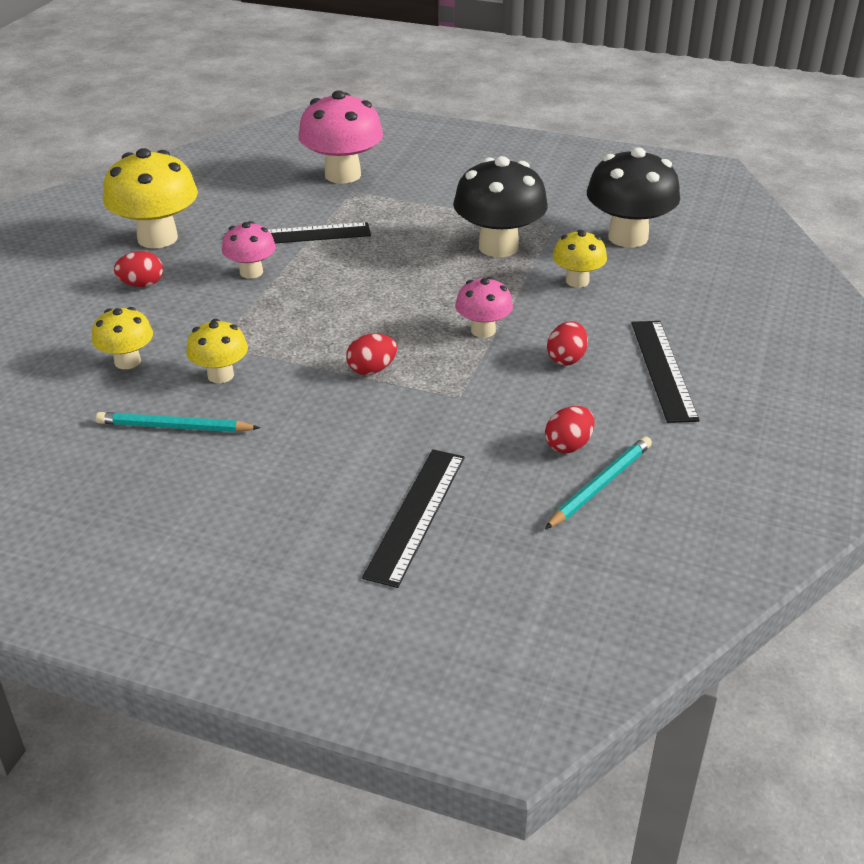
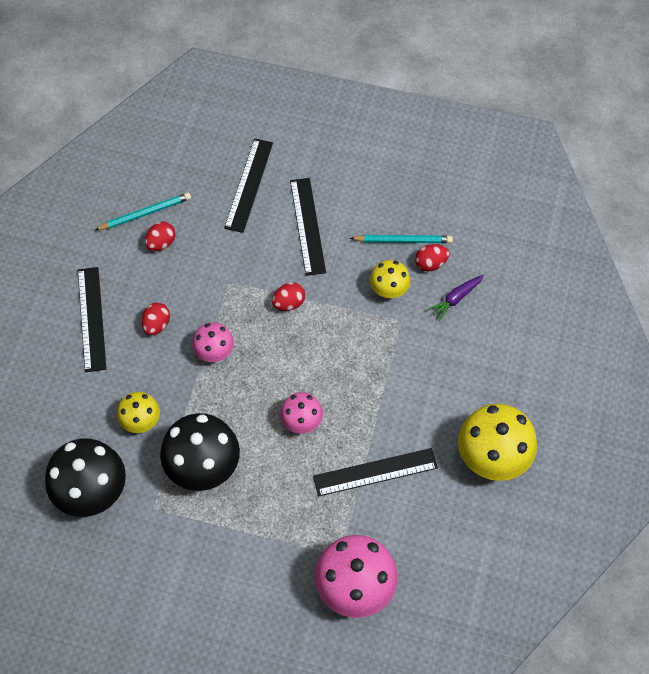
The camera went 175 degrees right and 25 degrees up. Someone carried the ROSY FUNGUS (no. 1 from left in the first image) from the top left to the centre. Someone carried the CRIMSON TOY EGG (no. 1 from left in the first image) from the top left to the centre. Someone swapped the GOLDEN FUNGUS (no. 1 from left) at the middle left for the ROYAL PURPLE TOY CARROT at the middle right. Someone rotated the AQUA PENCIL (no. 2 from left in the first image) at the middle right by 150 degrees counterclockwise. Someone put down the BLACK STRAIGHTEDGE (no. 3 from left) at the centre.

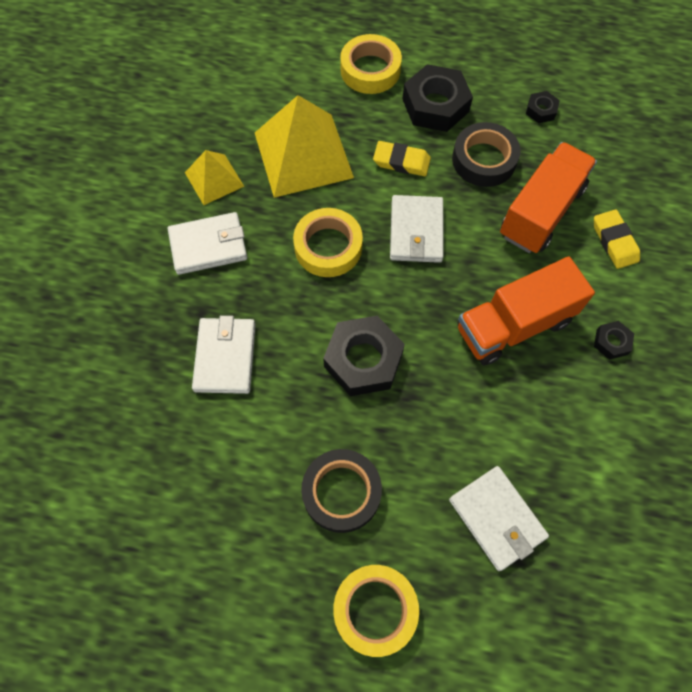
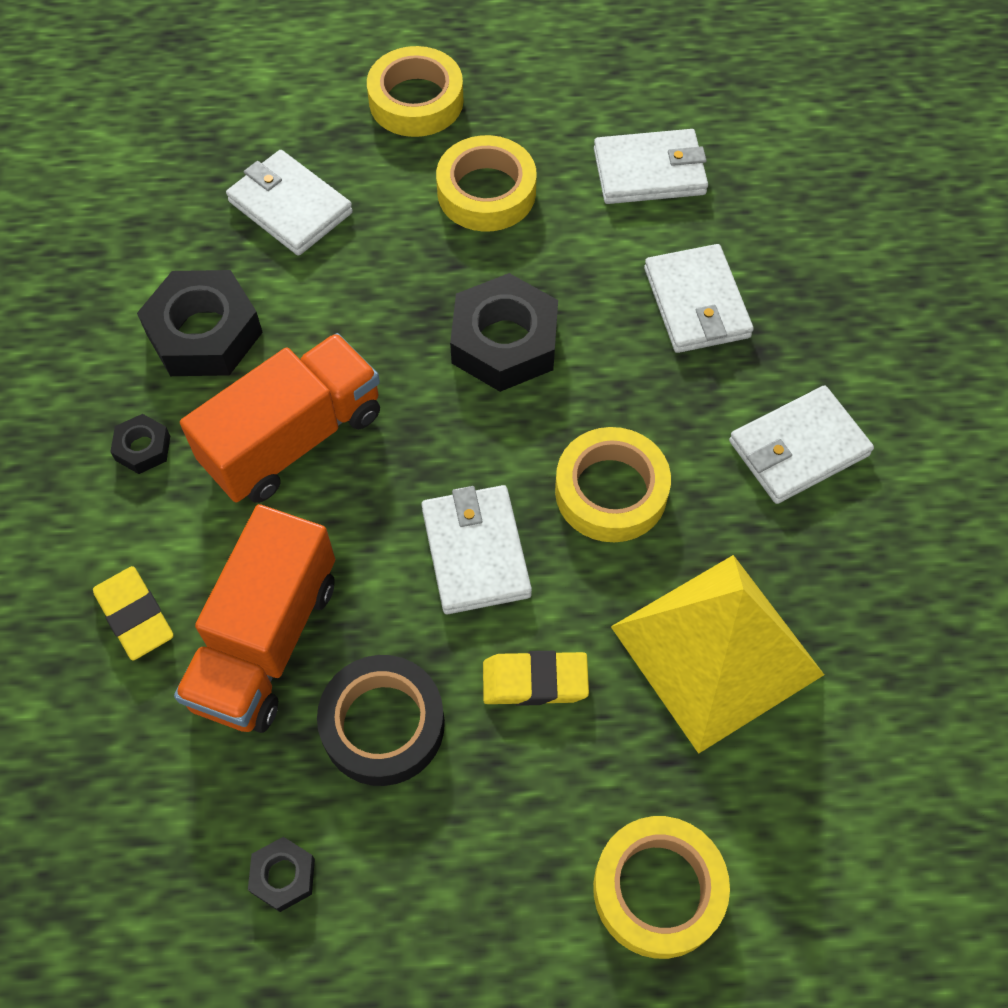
The camera went 165 degrees right and 5 degrees down. Someone carried the BLACK NUT (no. 2 from left) from the top centre to the top left. Someone took away the GOLDEN SOLID PYRAMID (no. 1 from left) at the top left. Someone repainted the BLACK ROLL OF TAPE (no. 1 from left) at the bottom centre, which became the GOLDEN ROLL OF TAPE (no. 2 from left) at the top centre. Someone put down the WHITE CARD WALLET (no. 3 from left) at the top centre.

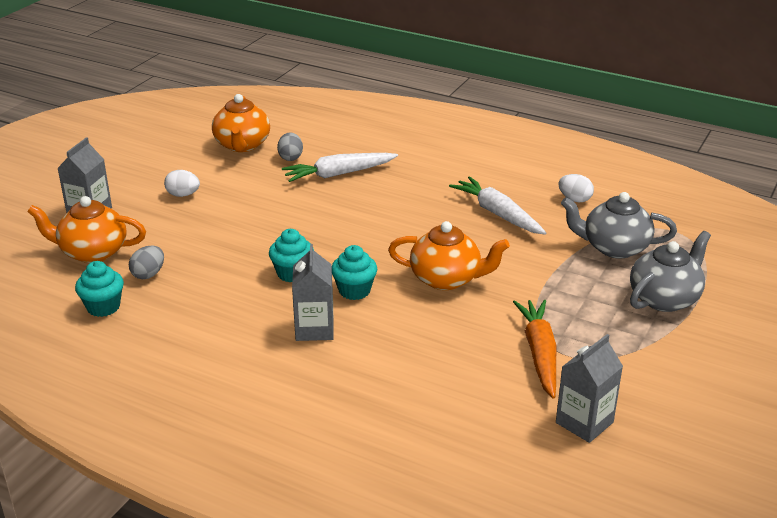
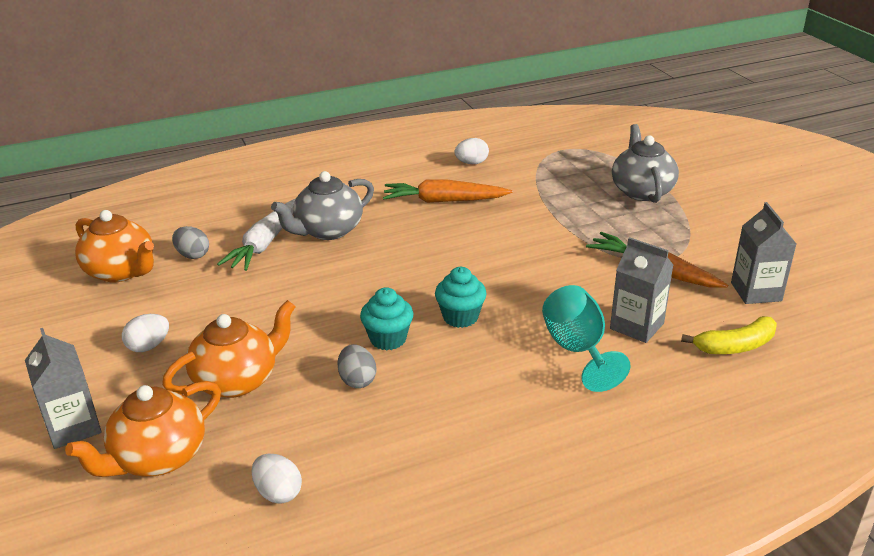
The camera went 50 degrees left and 0 degrees up. Someone repainted the WHITE TOY CARROT (no. 2 from left) at the centre, which became the ORANGE TOY CARROT (no. 1 from left) at the centre. Someone carried the ASH-GREY CHINA TEAPOT (no. 1 from left) from the middle right to the centre. Someone carried the ORANGE CHINA TEAPOT (no. 3 from left) from the centre to the middle left. Someone carried the ASH-GREY MILK CARTON (no. 2 from left) from the centre to the middle right. Someone carried the ASH-GREY TOY EGG (no. 1 from left in the first image) from the middle left to the centre. Someone swapped the AQUA CUPCAKE (no. 1 from left) at the middle left for the WHITE TOY EGG (no. 2 from left) at the bottom left. Someone put down the AQUA GOBLET at the middle right. Someone put down the GOLDEN BANANA at the middle right.

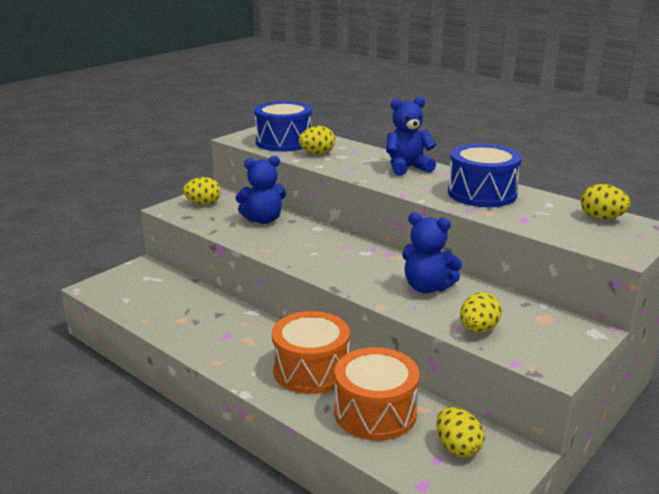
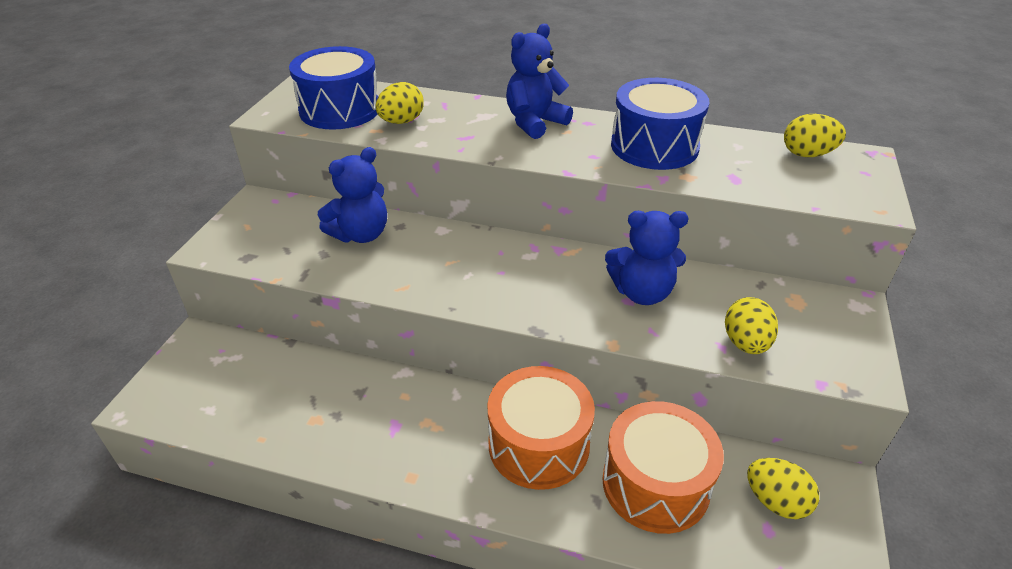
The camera went 25 degrees left and 15 degrees up. Someone took away the GOLDEN TOY EGG (no. 1 from left) at the middle left.

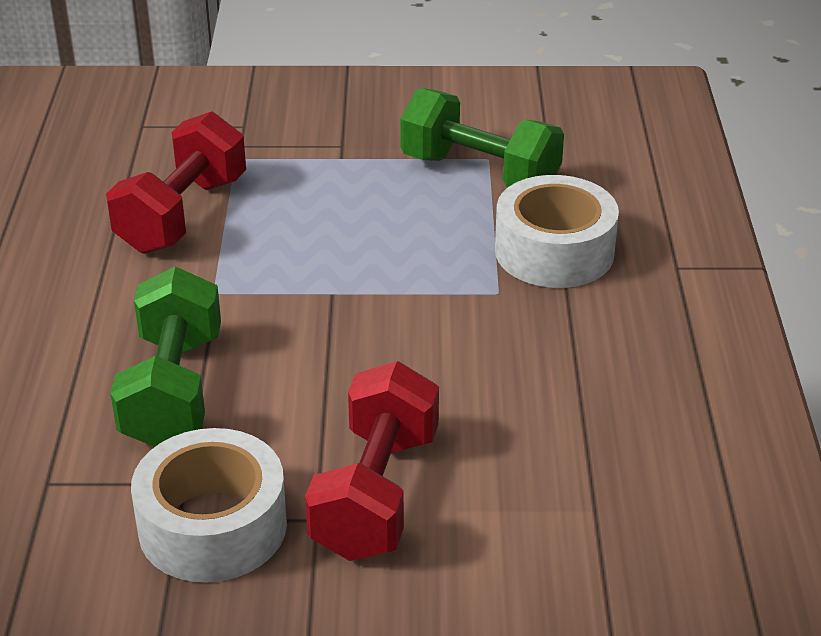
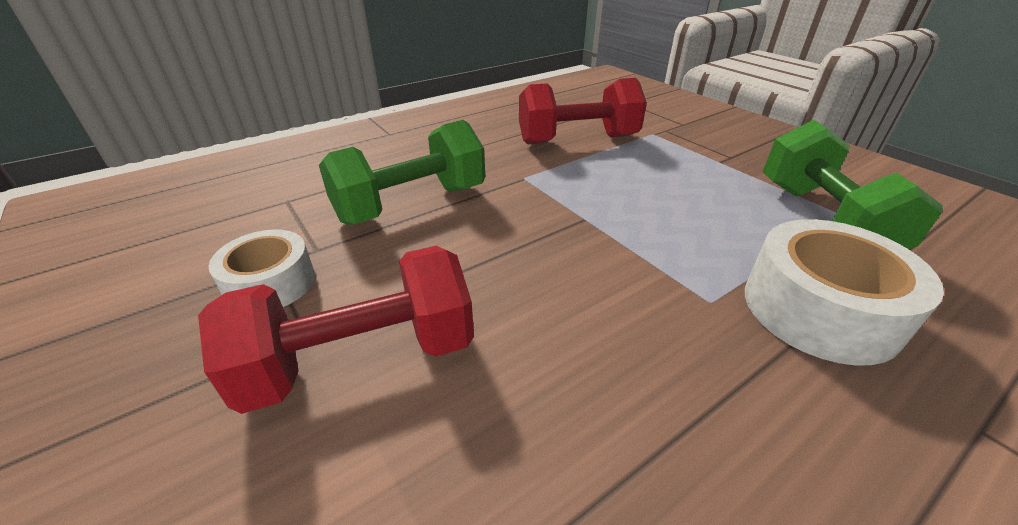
The camera went 55 degrees right and 0 degrees up. Someone scaled the WHITE ROLL OF TAPE (no. 1 from left) at the bottom left by 0.64.

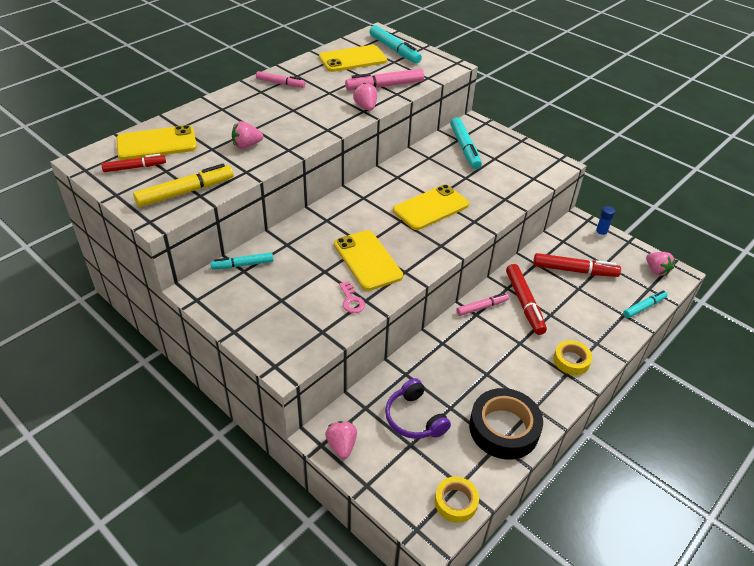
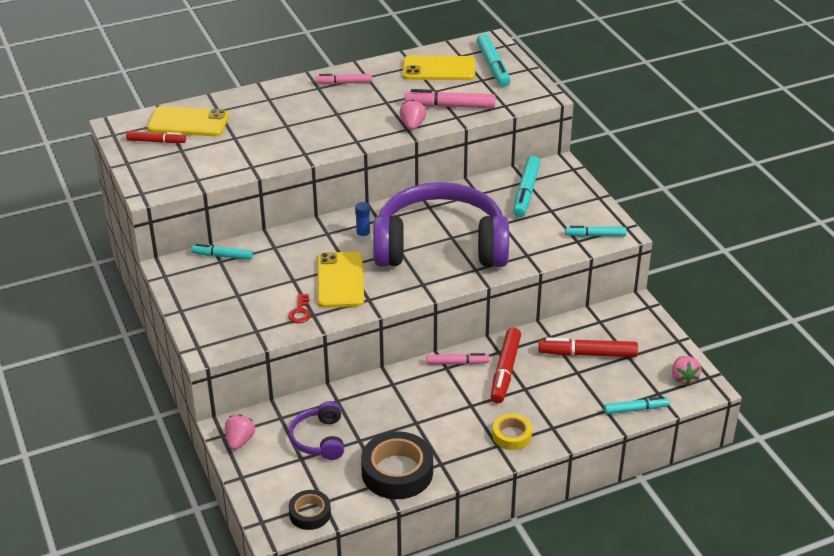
The camera went 25 degrees right and 5 degrees down. Someone rotated the ROSY FELT PEN (no. 1 from left) at the top centre by 135 degrees clockwise. Someone took away the ROSY BERRY (no. 1 from left) at the top left. Someone took away the GOLDEN FELT PEN at the top left. Someone swapped the GOLDEN PHONE (no. 4 from left) at the centre for the ROYAL PURPLE HEADPHONES (no. 2 from left) at the centre. Someone carried the COBALT STICK OF GLUE from the middle right to the centre. Someone rotated the CRIMSON FELT PEN (no. 3 from left) at the middle right by 150 degrees clockwise. Someone repainted the ROSY LATCHKEY at the centre, which became the CRIMSON LATCHKEY at the centre. Someone repainted the GOLDEN ROLL OF TAPE (no. 1 from left) at the bottom centre, which became the BLACK ROLL OF TAPE (no. 1 from left) at the bottom centre. Someone put down the AQUA FELT PEN (no. 4 from left) at the middle right.

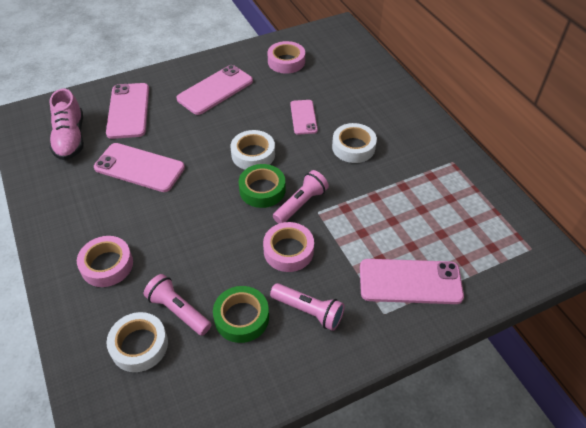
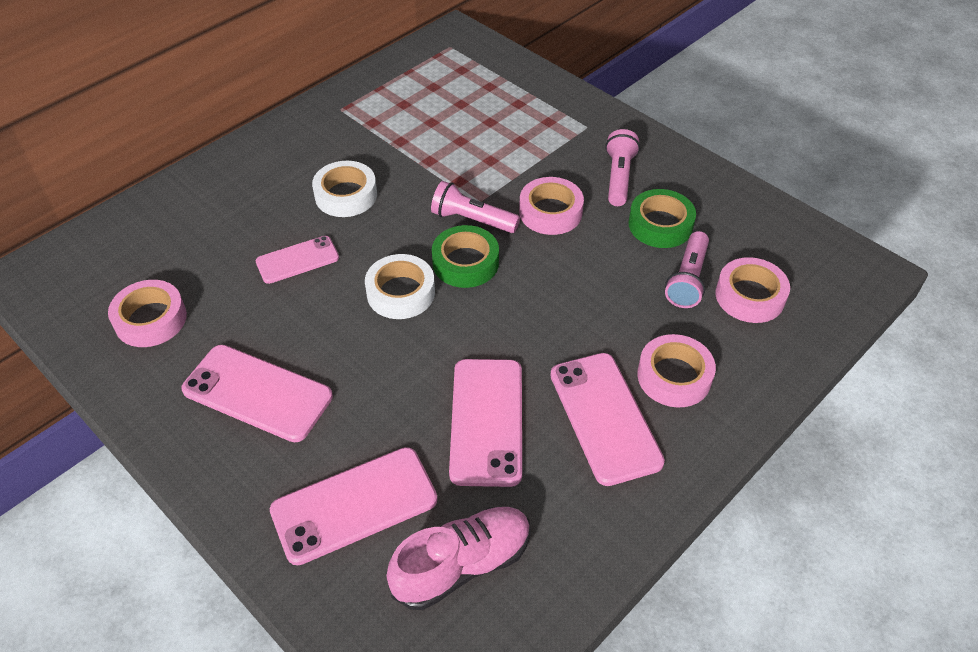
The camera went 110 degrees left and 0 degrees up. Someone carried the ROSY PHONE (no. 5 from left) from the middle right to the centre. Someone repainted the WHITE ROLL OF TAPE (no. 1 from left) at the bottom left, which became the ROSY ROLL OF TAPE (no. 4 from left) at the middle right.

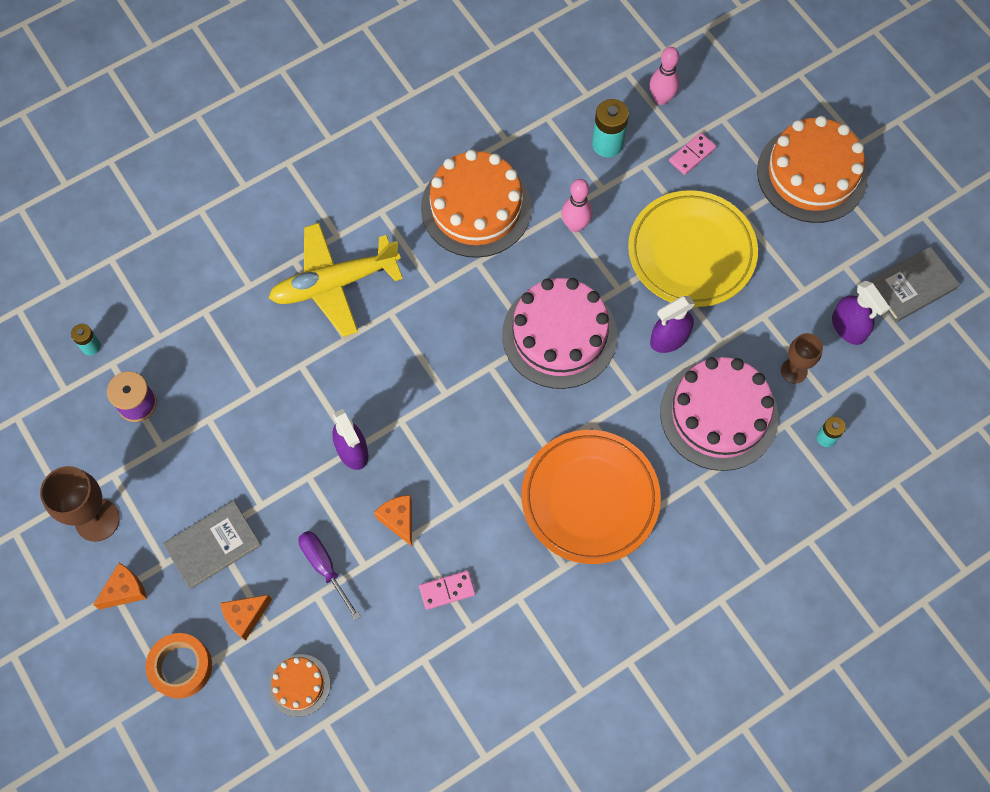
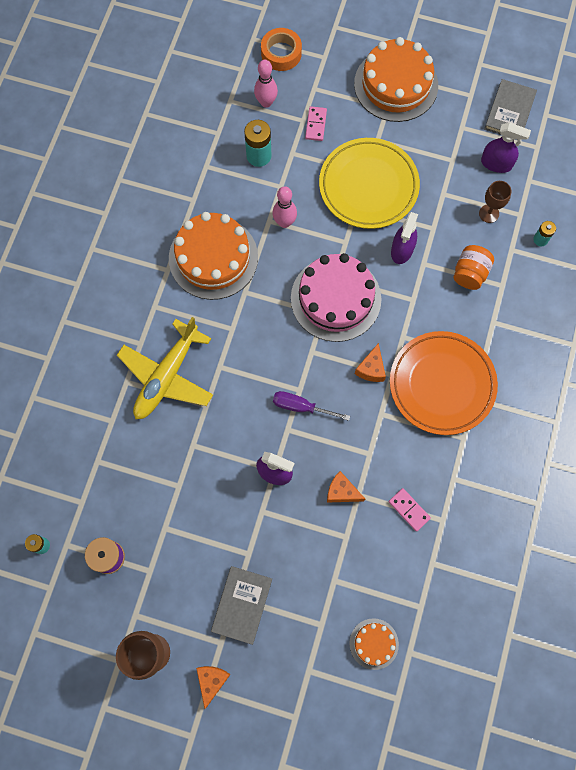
The camera went 40 degrees left and 5 degrees up. Someone swapped the ROSY CAKE (no. 2 from left) at the middle right for the ORANGE JAR at the middle right. Someone carried the ROYAL PURPLE FLAT SCREWDRIVER from the bottom left to the centre. Someone rotated the ROSY DOMINO (no. 1 from left in the first image) at the bottom centre by 75 degrees counterclockwise. Someone carried the ORANGE CHEESE (no. 2 from left in the first image) from the bottom left to the centre. Someone carried the ORANGE ROLL OF TAPE from the bottom left to the top centre.

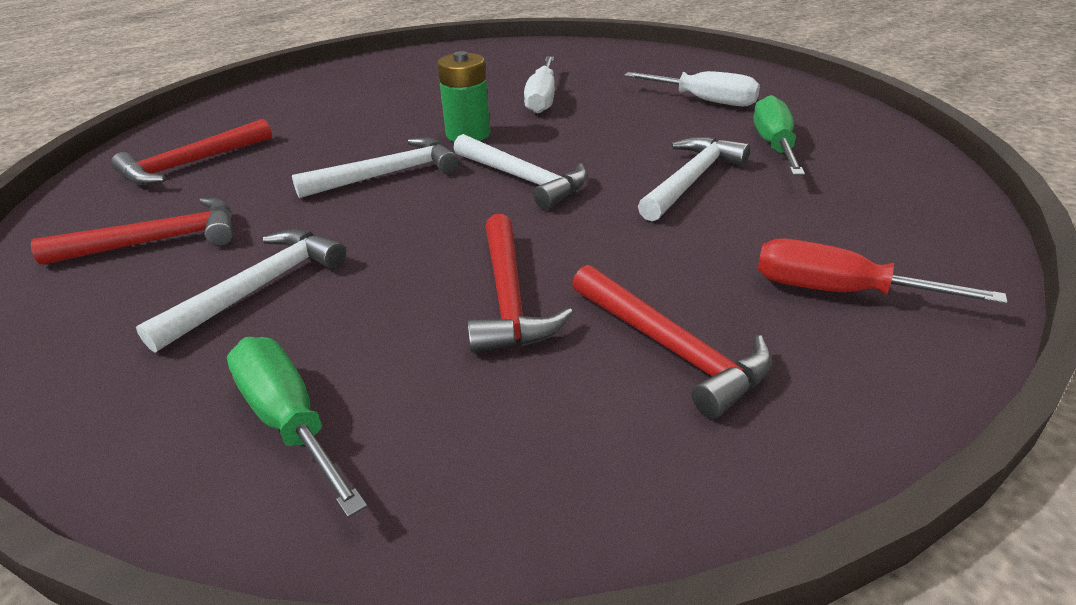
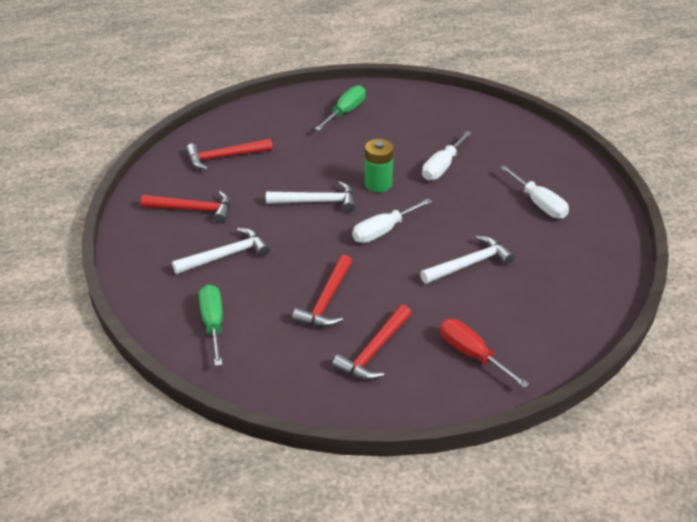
The camera went 25 degrees right and 5 degrees up. Someone carried the LEAF-GREEN FLAT SCREWDRIVER (no. 2 from left) from the top right to the top centre. Someone swapped the WHITE HAMMER (no. 3 from left) at the top centre for the WHITE FLAT SCREWDRIVER (no. 1 from left) at the centre. Someone rotated the CRIMSON HAMMER (no. 4 from left) at the centre by 45 degrees clockwise.

